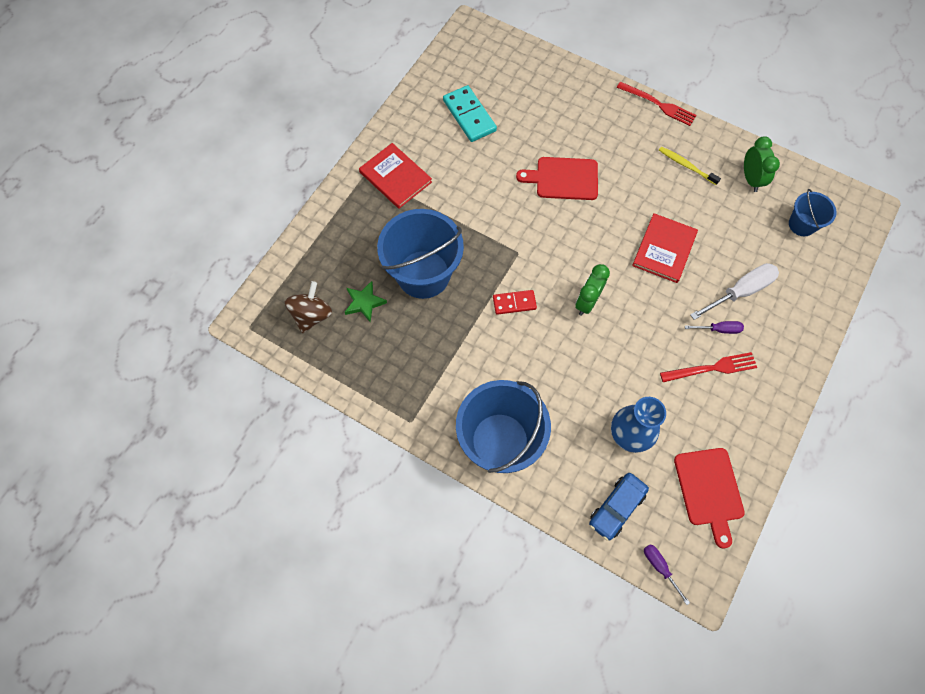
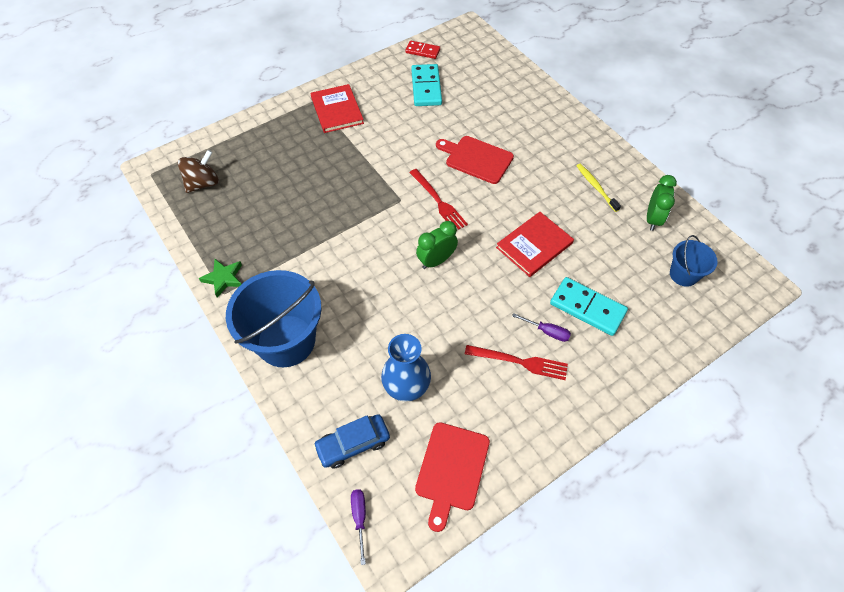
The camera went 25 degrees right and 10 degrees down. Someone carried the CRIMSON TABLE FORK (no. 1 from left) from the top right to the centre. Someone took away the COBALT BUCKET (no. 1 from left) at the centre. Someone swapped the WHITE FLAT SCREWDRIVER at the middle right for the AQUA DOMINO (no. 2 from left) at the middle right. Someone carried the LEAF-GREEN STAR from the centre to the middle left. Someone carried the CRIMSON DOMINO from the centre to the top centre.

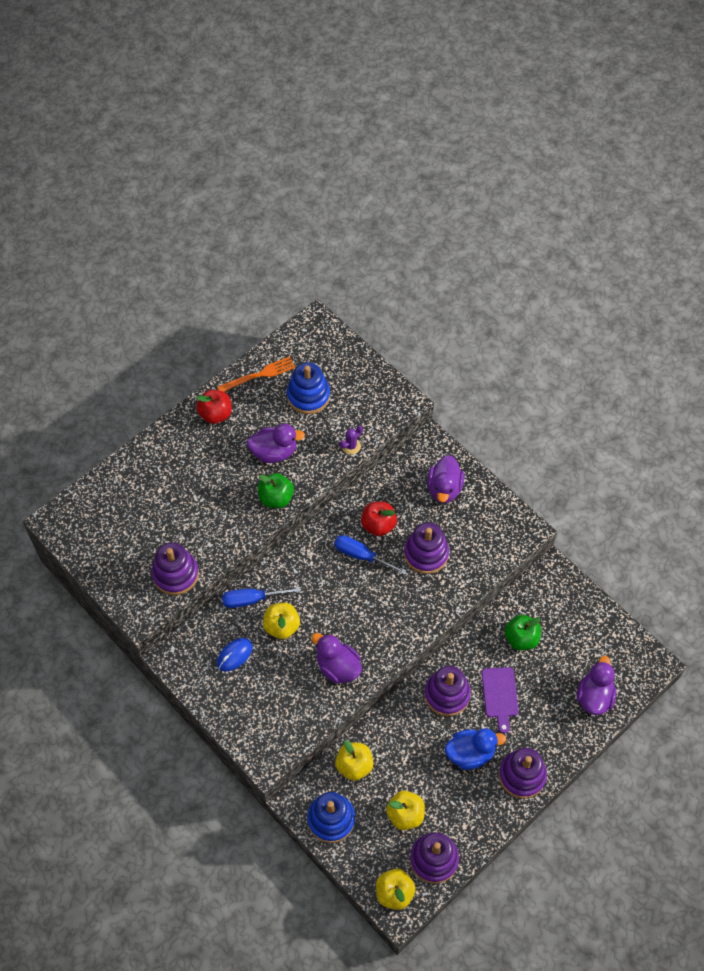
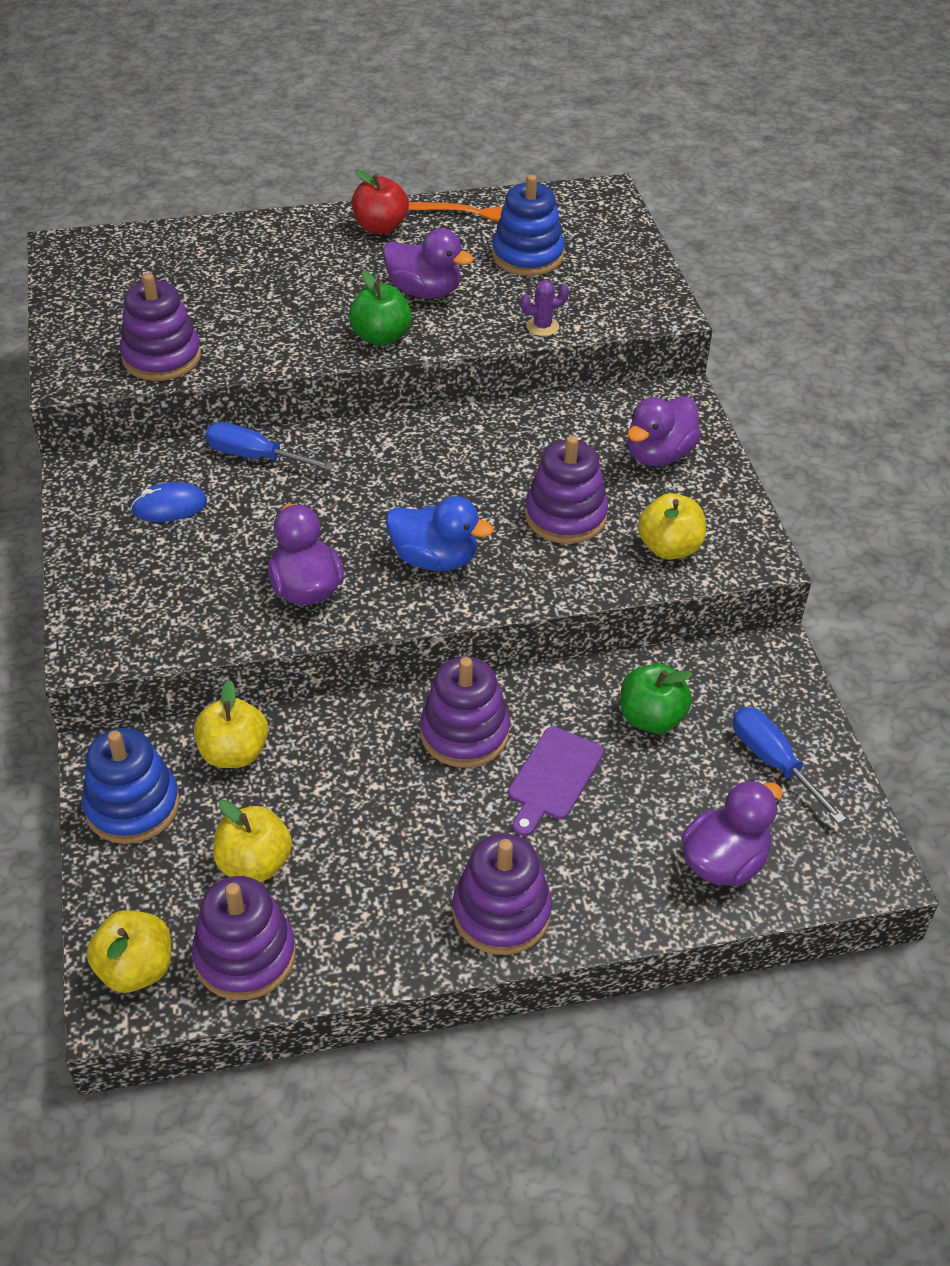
The camera went 30 degrees right and 15 degrees down. Someone took away the CRIMSON APPLE FRUIT (no. 2 from left) at the centre. Someone carried the COBALT FLAT SCREWDRIVER (no. 2 from left) from the centre to the middle right. Someone carried the GOLDEN APPLE FRUIT (no. 1 from left in the first image) from the centre to the middle right. Someone carried the COBALT TOY DUCK from the bottom right to the centre.

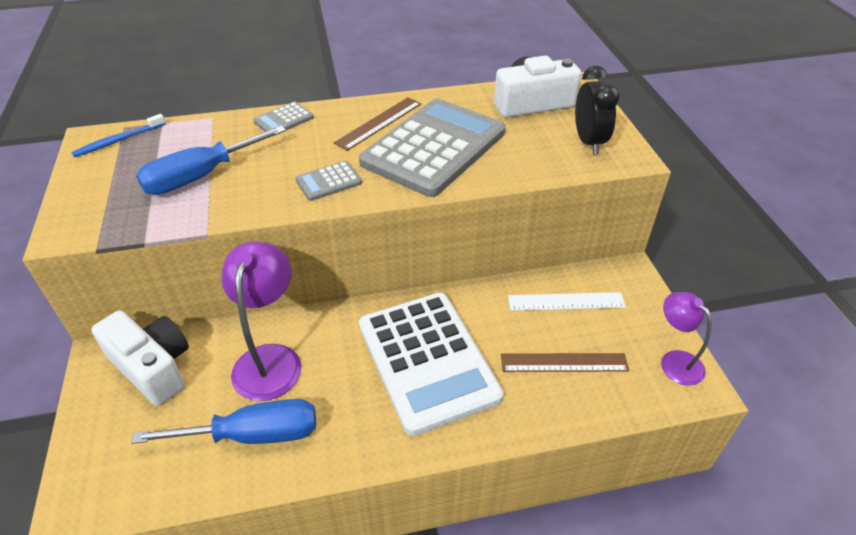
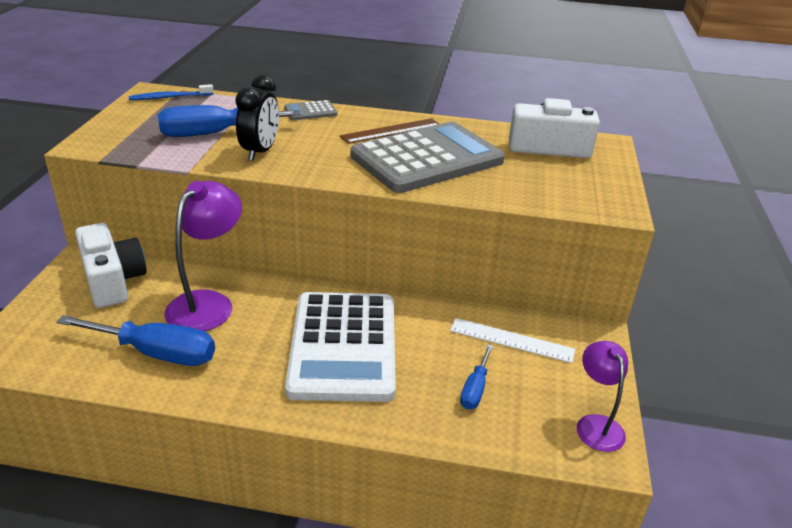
The camera went 20 degrees right and 10 degrees down. Someone carried the BLACK BEDSIDE CLOCK from the top right to the top left. Someone took away the ASH-GREY ADDING MACHINE (no. 2 from left) at the centre. Someone swapped the BROWN STRAIGHTEDGE (no. 2 from left) at the bottom centre for the COBALT FLAT SCREWDRIVER (no. 3 from left) at the bottom centre.

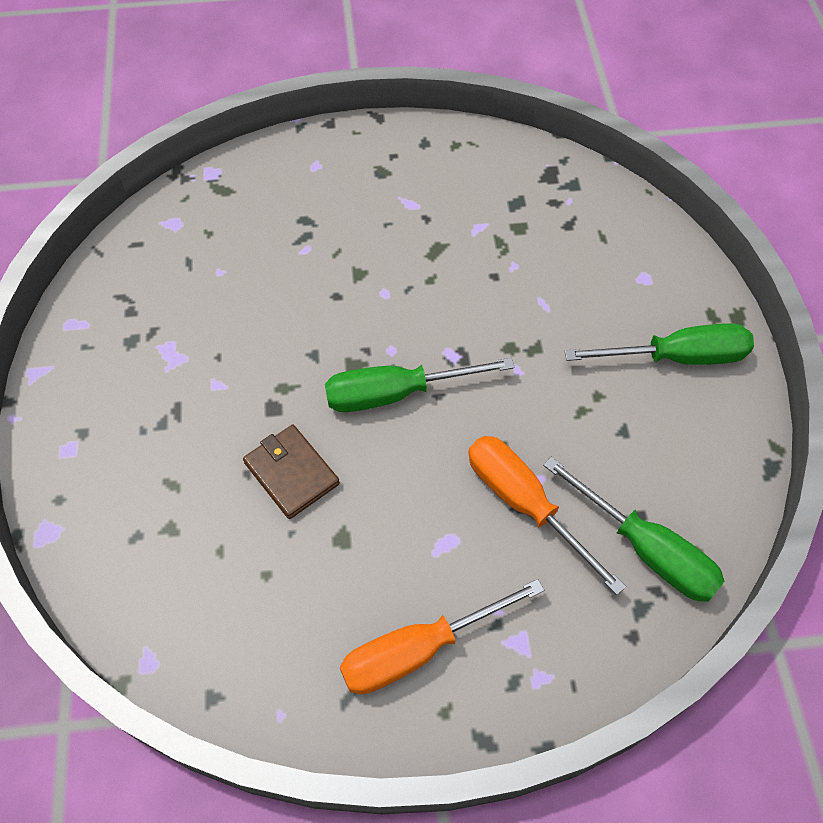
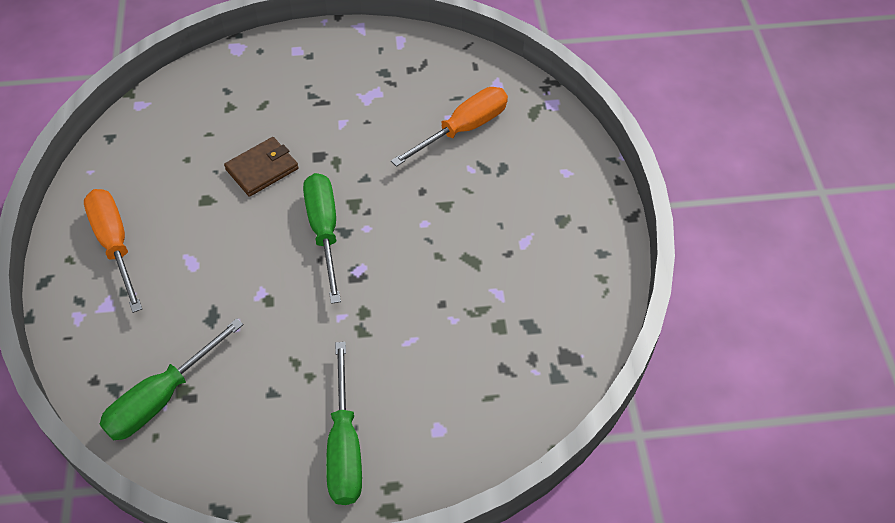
The camera went 90 degrees right and 5 degrees down. Someone carried the ORANGE FLAT SCREWDRIVER (no. 2 from left) from the centre to the top centre.

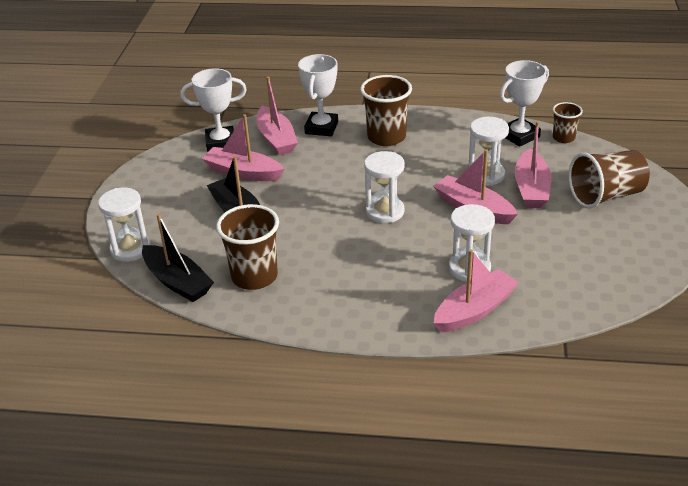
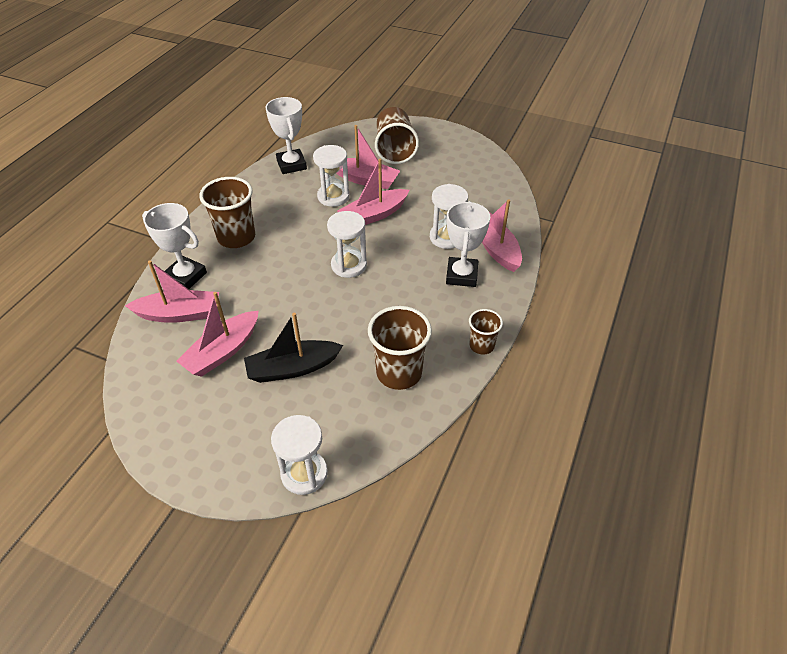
The camera went 75 degrees left and 10 degrees up. Someone carried the WHITE TROPHY (no. 1 from left in the first image) from the top left to the centre. Someone carried the BROWN BEAKER (no. 3 from left in the first image) from the top right to the centre. Someone took away the BLACK SAILBOAT (no. 1 from left) at the middle left.

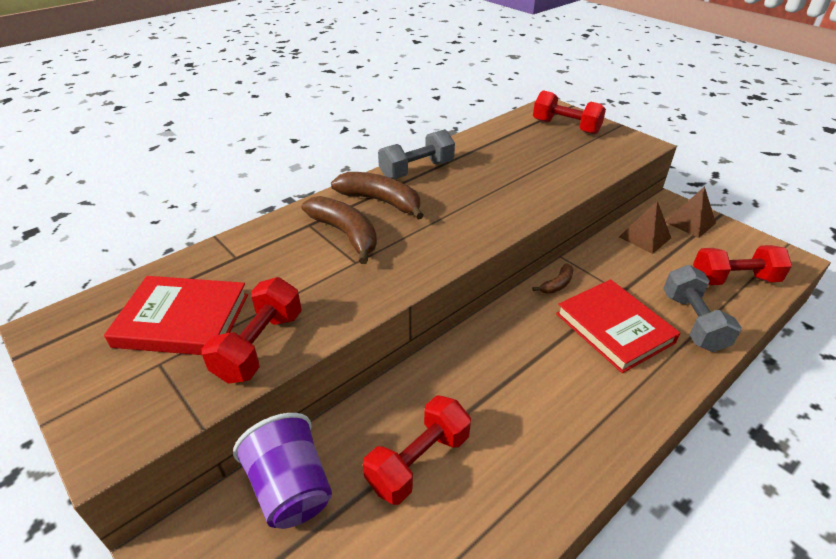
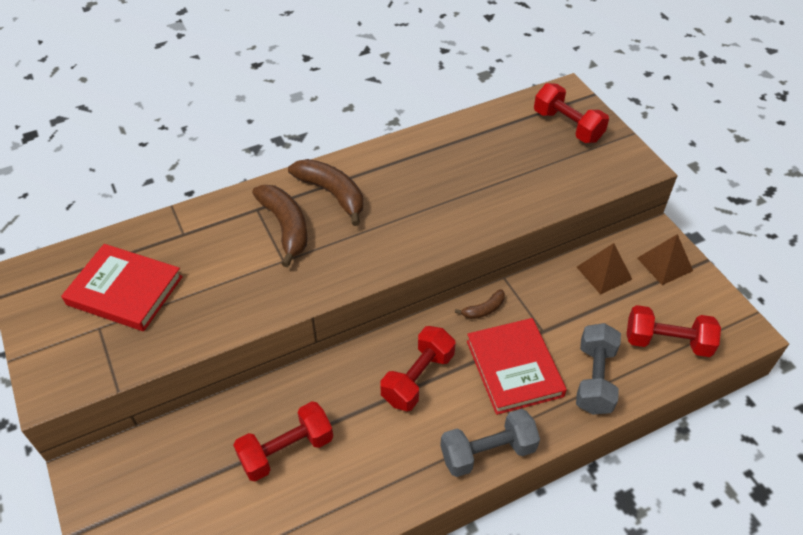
The camera went 15 degrees right and 10 degrees up. Someone carried the ASH-GREY HAND WEIGHT (no. 1 from left) from the top centre to the bottom centre. Someone carried the CRIMSON HAND WEIGHT (no. 1 from left in the first image) from the middle left to the bottom centre. Someone took away the ROYAL PURPLE BEAKER at the bottom centre.

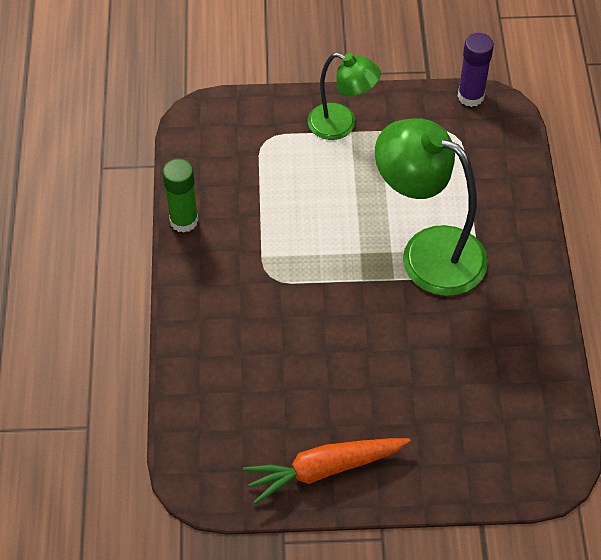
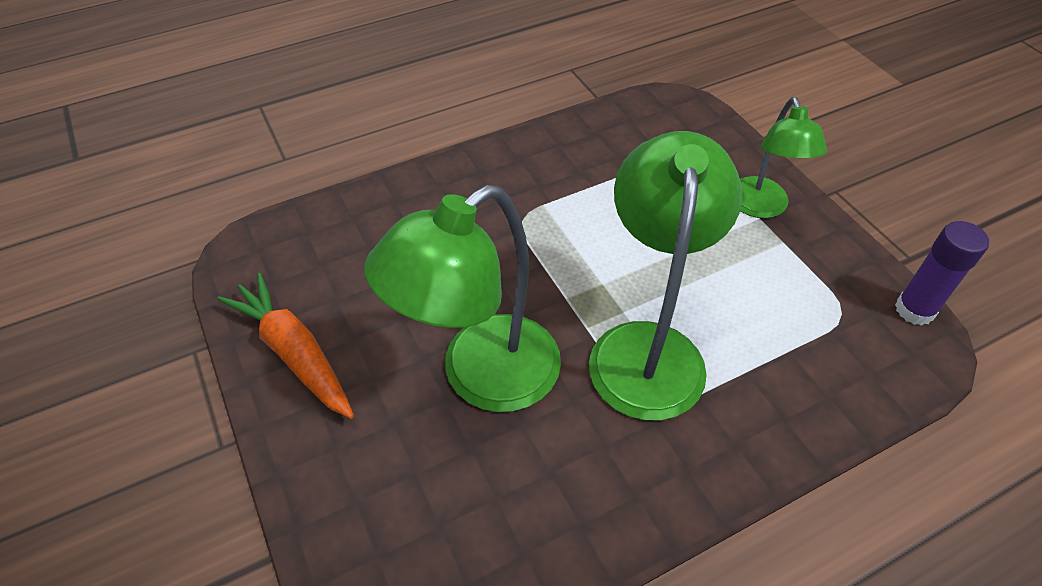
The camera went 65 degrees right and 5 degrees down. Someone took away the LEAF-GREEN STICK OF GLUE at the middle left. Someone put down the LEAF-GREEN LAMP (no. 1 from left) at the centre.

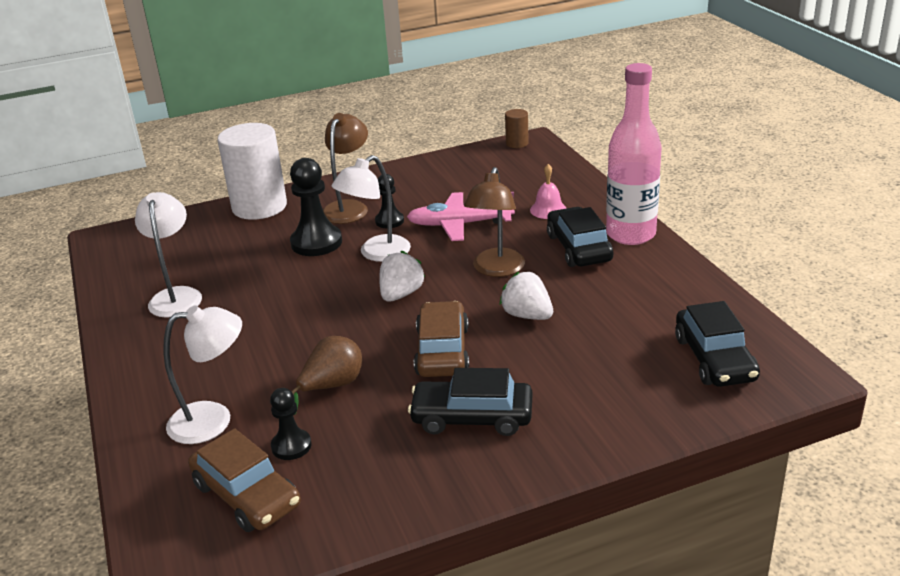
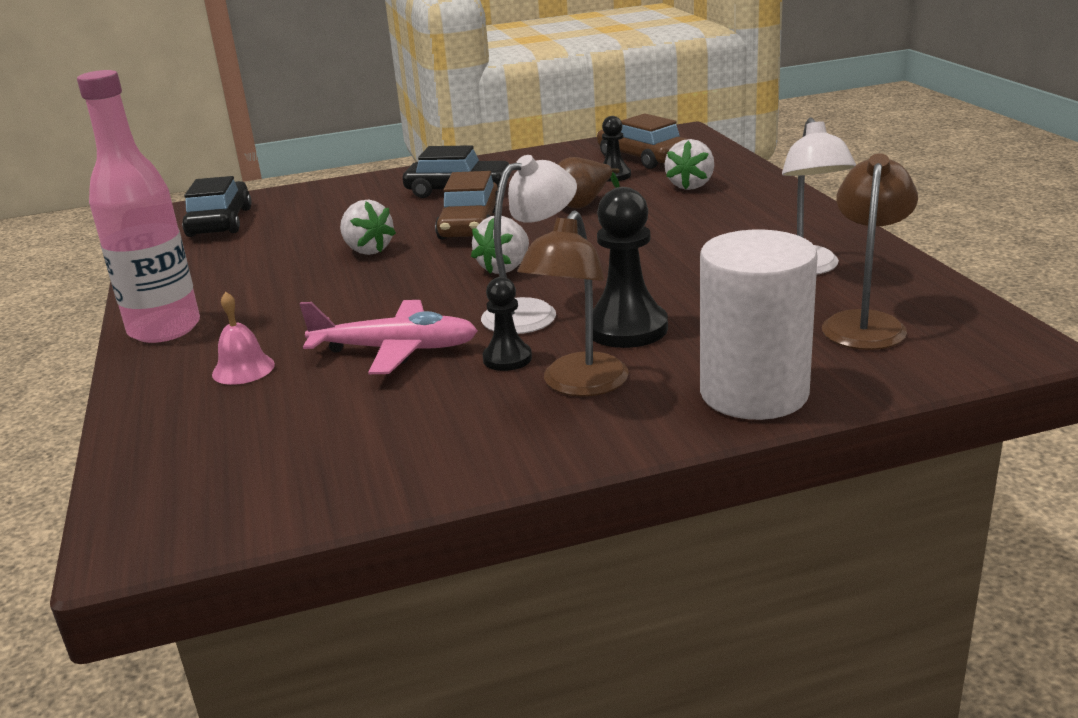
The camera went 175 degrees left and 5 degrees down. Someone took away the BROWN CYLINDER at the top centre. Someone carried the BROWN LAMP (no. 2 from left) from the centre to the middle right. Someone took away the BLACK AUTOMOBILE (no. 2 from left) at the centre. Someone swapped the WHITE LAMP (no. 2 from left) at the middle left for the WHITE BERRY (no. 3 from left) at the top centre.

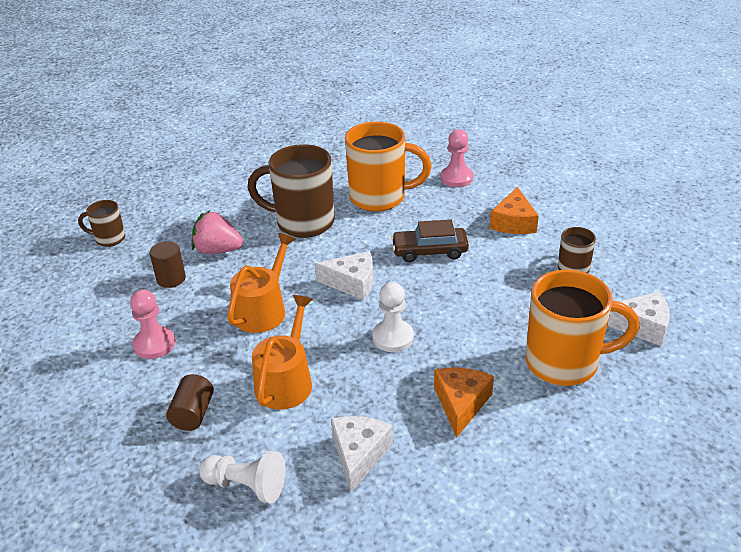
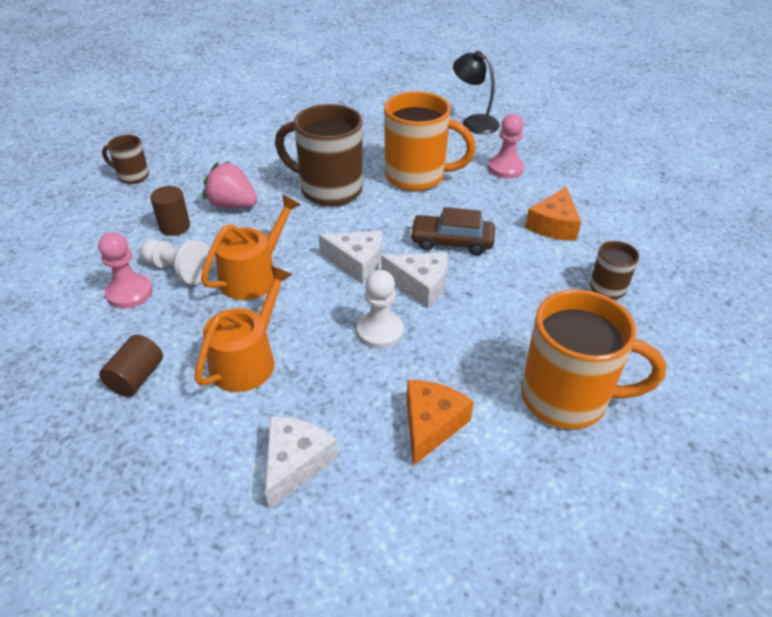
The camera went 10 degrees right and 5 degrees up. Someone carried the WHITE CHEESE (no. 3 from left) from the middle right to the centre. Someone carried the WHITE CHESS PAWN (no. 1 from left) from the bottom left to the middle left. Someone put down the BLACK LAMP at the top centre.

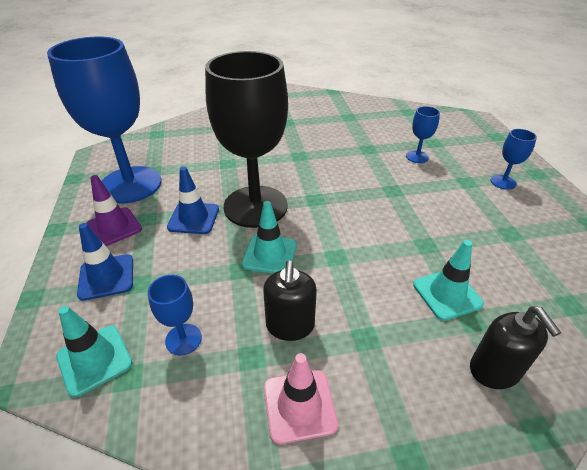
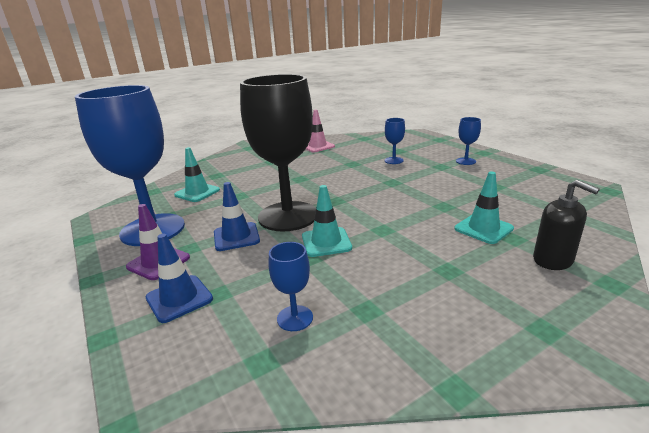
The camera went 20 degrees left and 15 degrees down. Someone took away the BLACK PUMP BOTTLE (no. 1 from left) at the centre. Someone carried the AQUA SAFETY CONE (no. 1 from left) from the bottom left to the middle left. Someone carried the ROSY SAFETY CONE from the bottom centre to the top centre.

